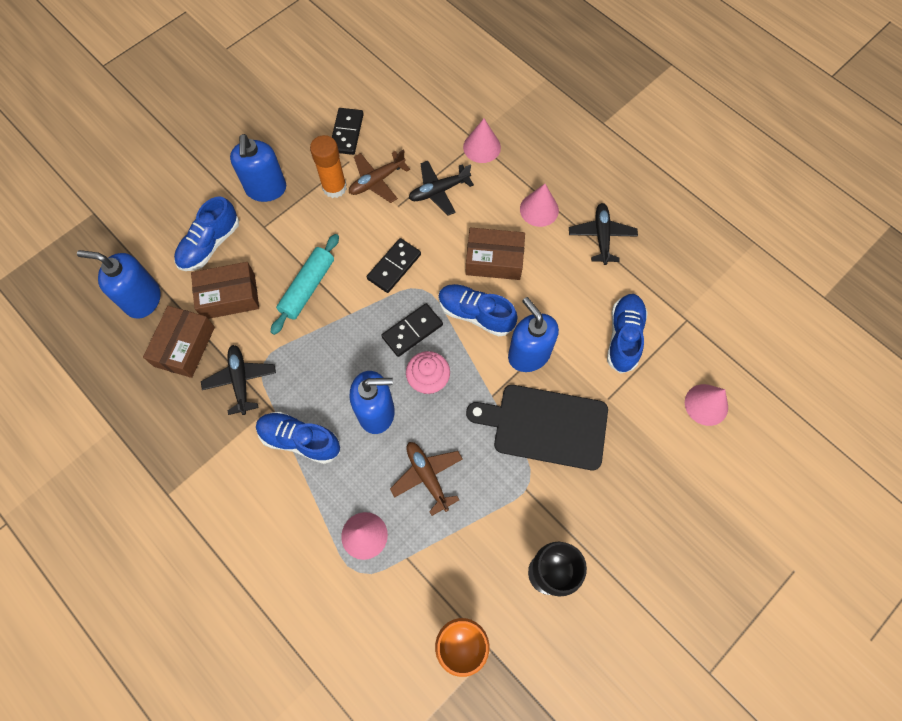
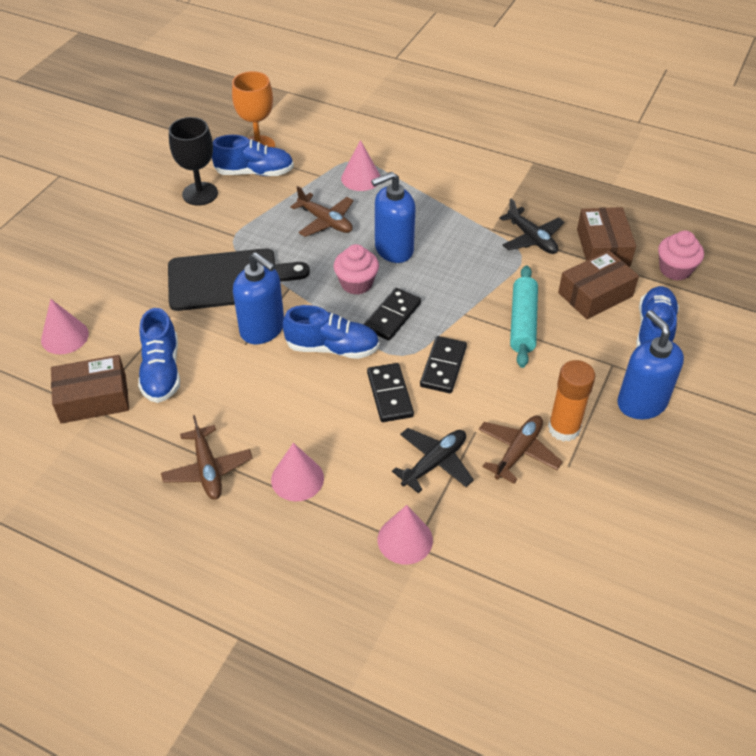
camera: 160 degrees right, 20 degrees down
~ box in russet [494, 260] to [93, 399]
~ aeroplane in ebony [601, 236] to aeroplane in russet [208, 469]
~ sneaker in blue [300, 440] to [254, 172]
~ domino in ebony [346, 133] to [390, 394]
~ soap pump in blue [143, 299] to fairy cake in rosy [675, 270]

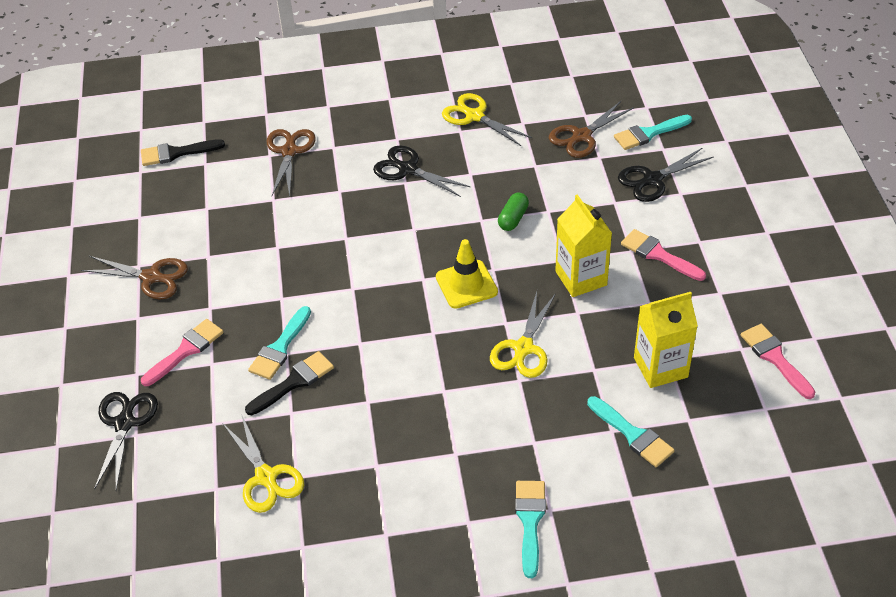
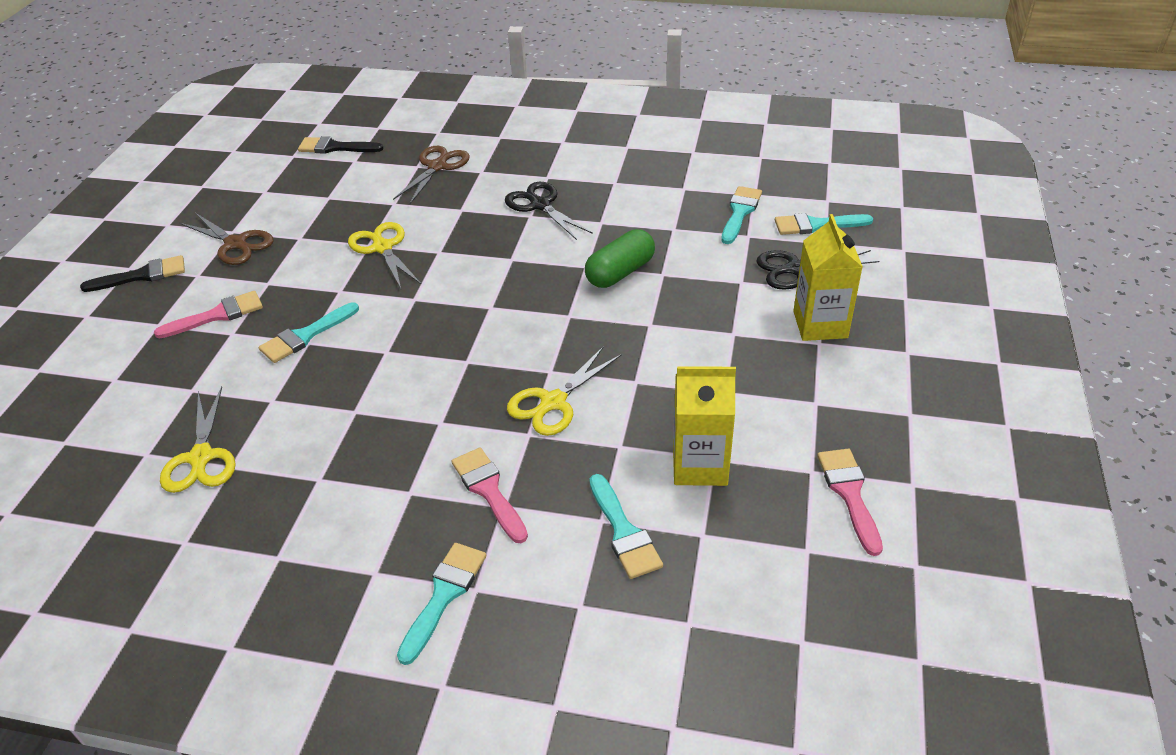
camera: 20 degrees right, 5 degrees down
~ brush in ebony [294, 382] to [142, 275]
~ pair of scissors in bright yellow [474, 116] to [382, 248]
~ brush in rosy [658, 255] to [489, 491]
~ pill shape in leaf-green [513, 218] = [620, 272] x1.55
~ pair of scissors in russet [581, 136] to brush in turquoise [740, 212]
~ juice carton in bright yellow [581, 278] to [820, 324]
- pair of scissors in ebony [124, 423]
- road cone in bright yellow [466, 284]

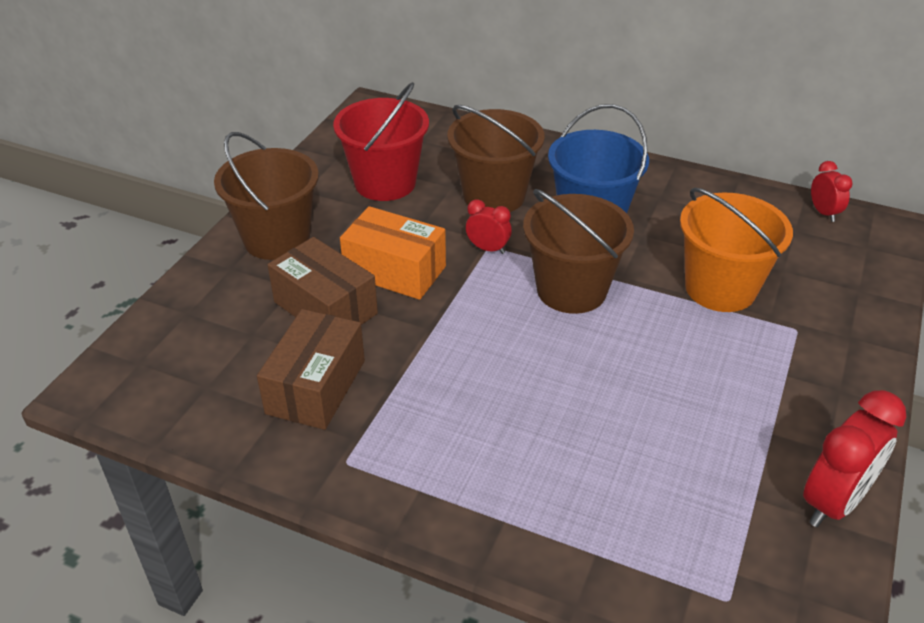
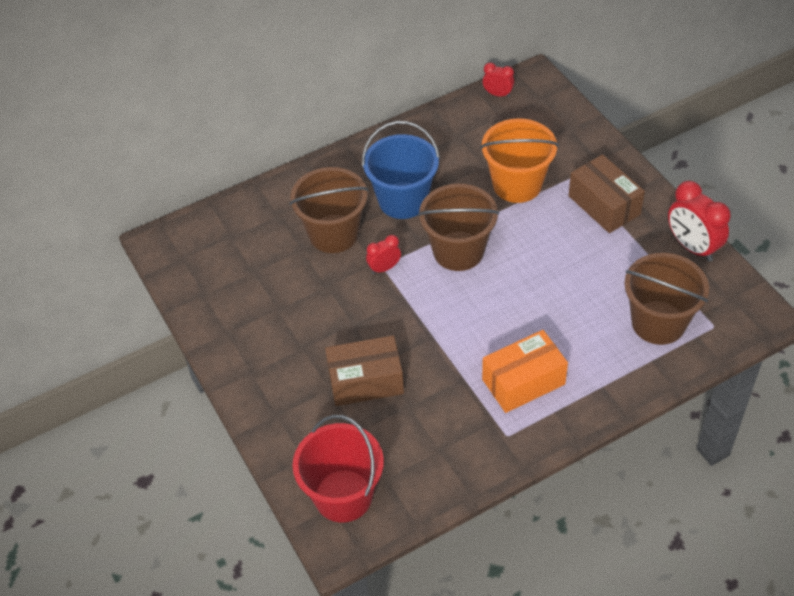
camera: 50 degrees left, 10 degrees up
~ pail in scarlet [385, 183] to [343, 496]
~ box in bright orange [395, 271] to [523, 382]
~ box in russet [315, 387] to [604, 205]
~ pail in russet [277, 239] to [658, 322]
~ alarm clock in scarlet [833, 502] = [692, 247] 150 degrees clockwise

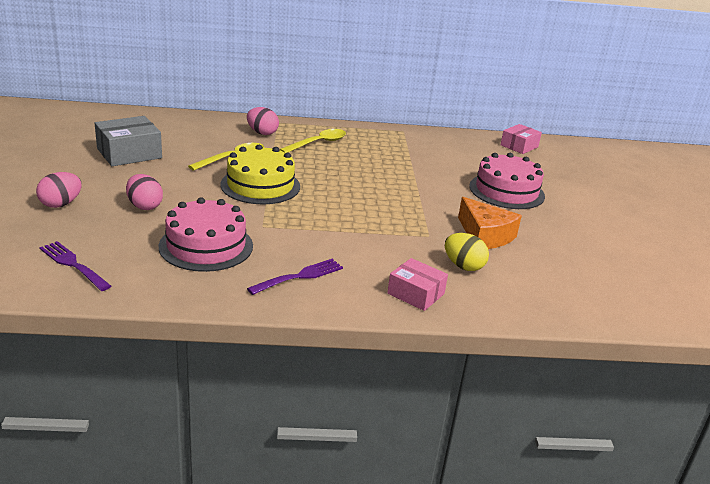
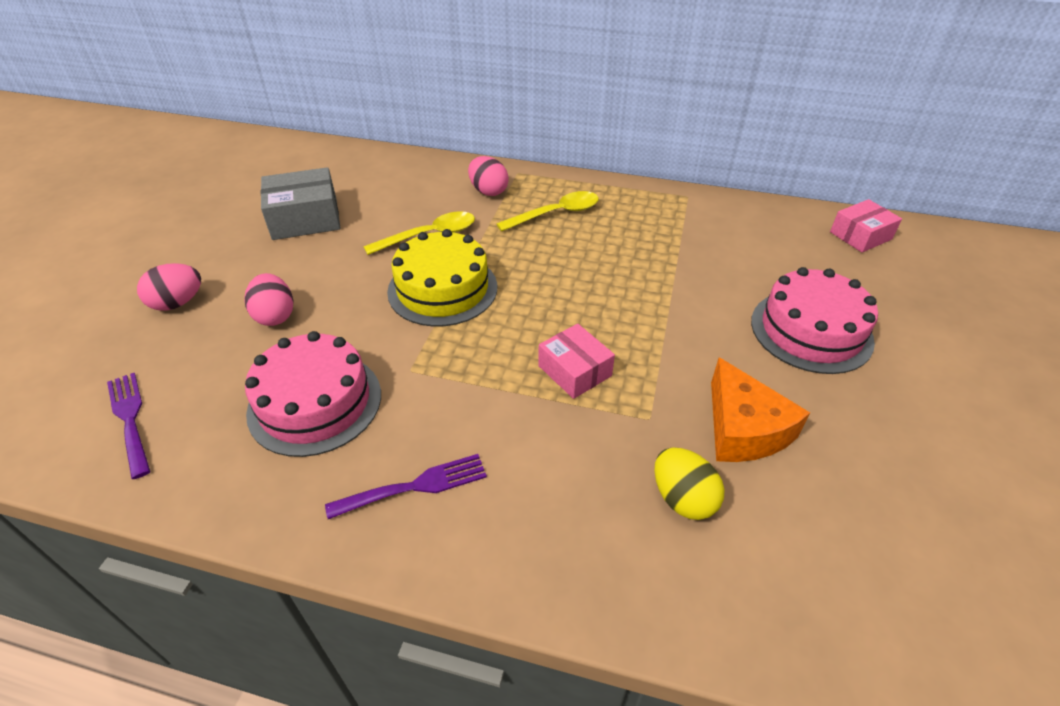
camera: 20 degrees right, 15 degrees up
~ box in rosy [416, 293] to [574, 371]

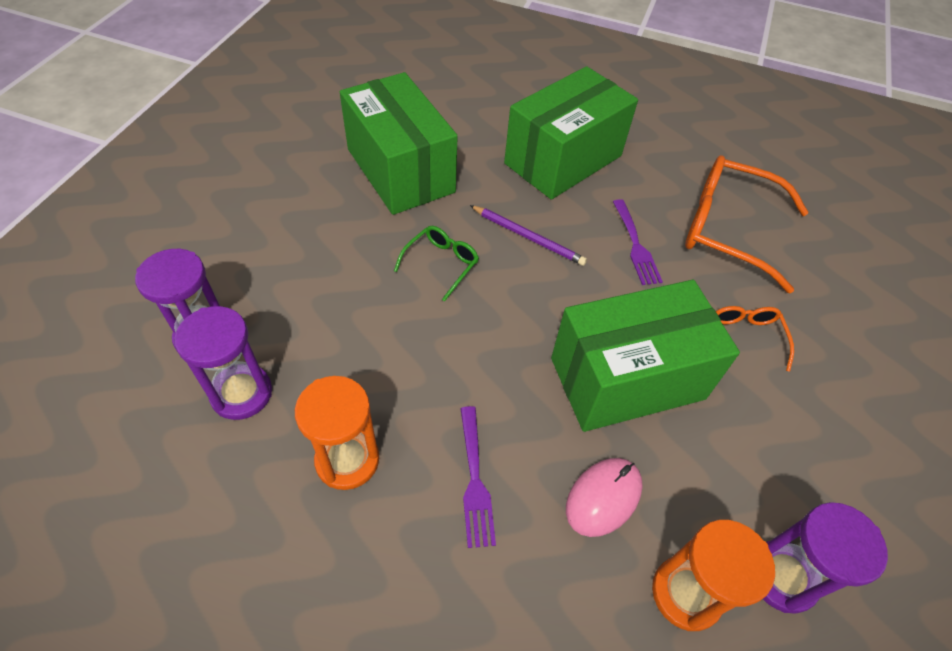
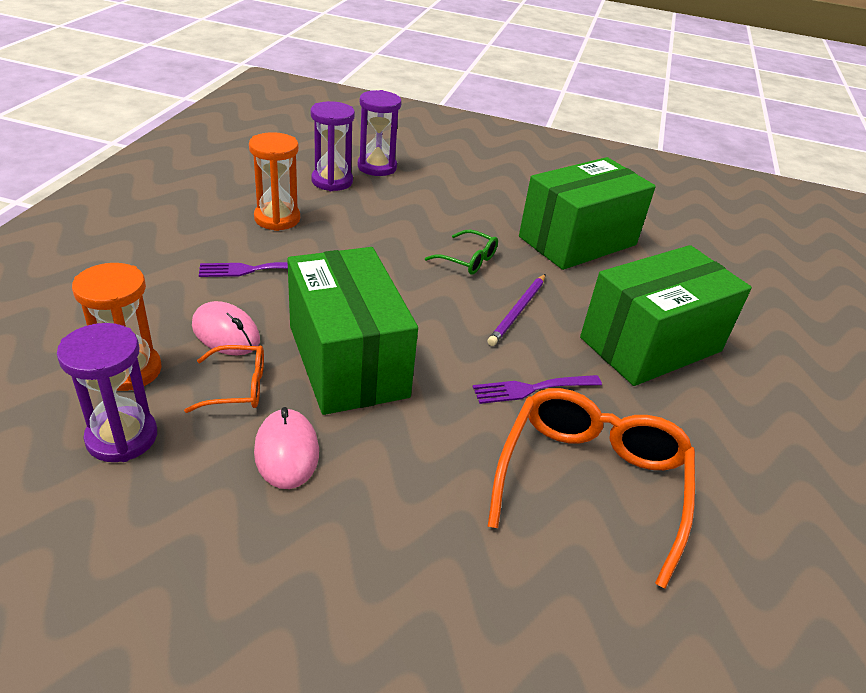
camera: 85 degrees right, 15 degrees down
~ spectacles in bright orange [745, 338] to [237, 387]
+ PC mouse in rosy [287, 452]
~ box in leaf-green [563, 159] = [650, 344] 75 degrees counterclockwise

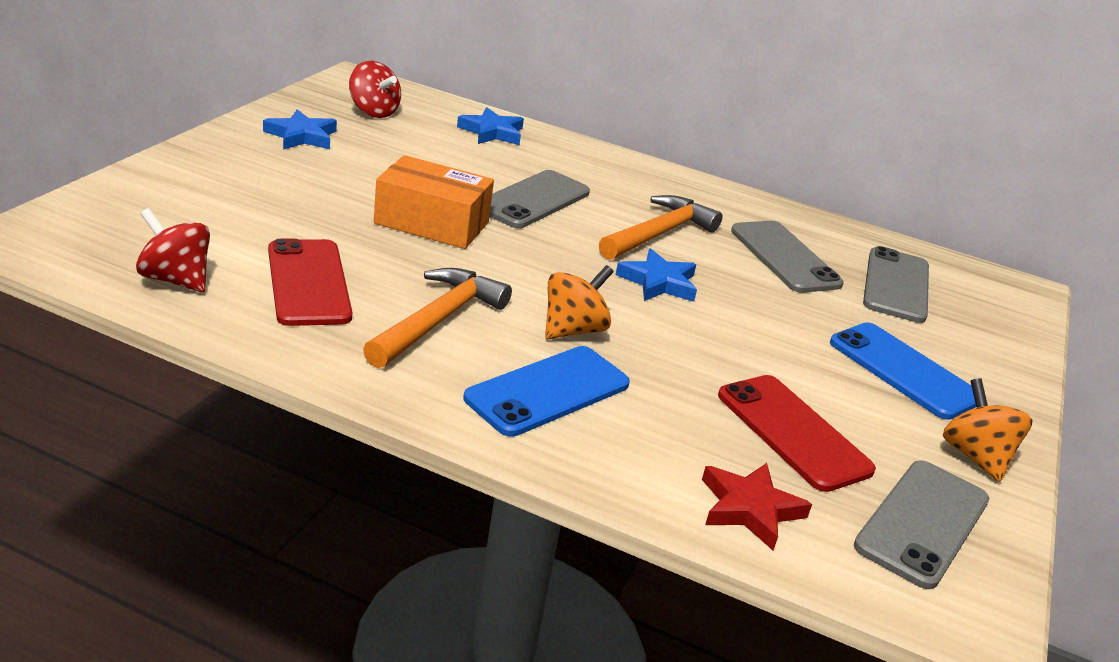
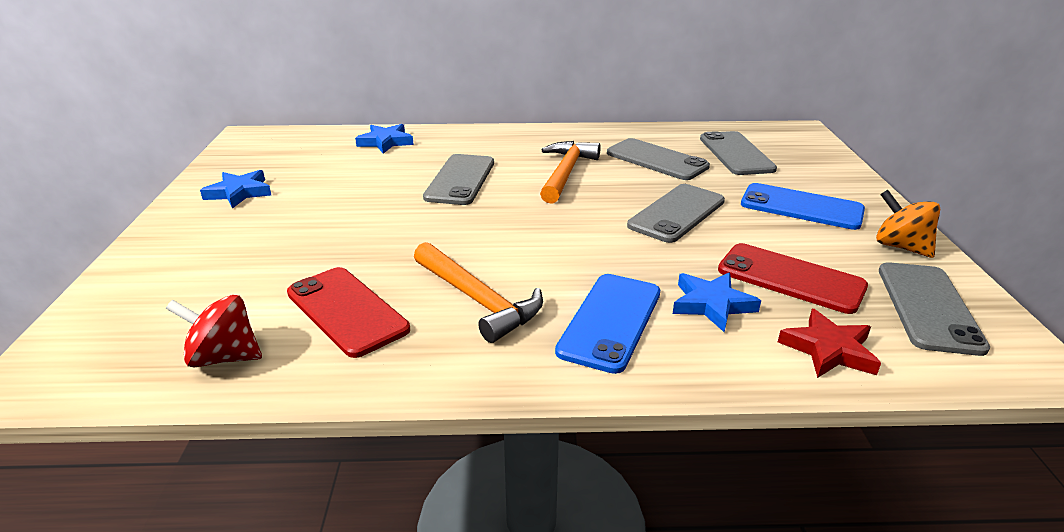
camera: 20 degrees left, 0 degrees up
~ claw hammer in bright orange [437, 321] = [477, 299] 135 degrees clockwise
+ phone in gray [676, 213]
~ star in blue [658, 282] to [711, 304]
- spinning top in scarlet [373, 112]
- box in bright orange [432, 223]
- spinning top in bright orange [573, 330]

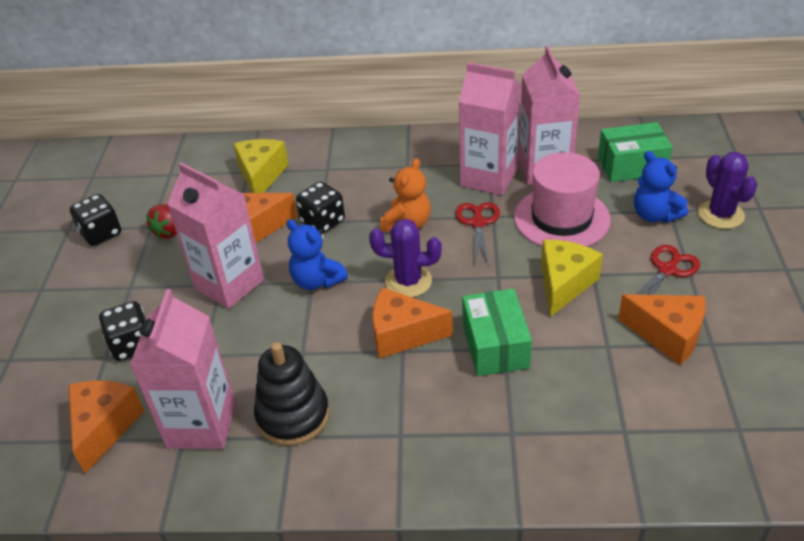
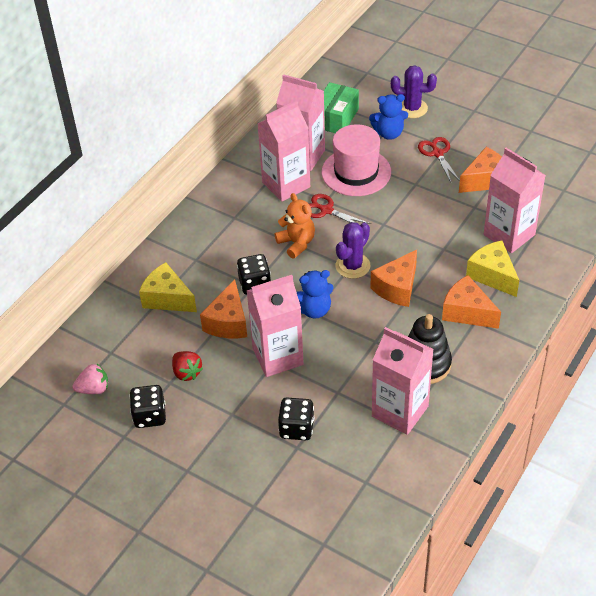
camera: 60 degrees left, 5 degrees up
+ berry in rosy [94, 389]
~ cheese wedge in bright orange [104, 427] to [467, 312]
~ cheese wedge in bright yellow [564, 284] to [492, 275]
+ juice carton in rosy [509, 235]
- box in leaf-green [495, 345]

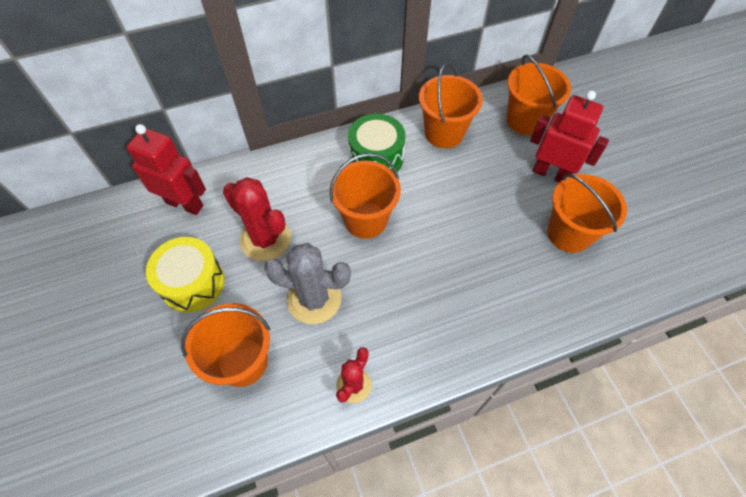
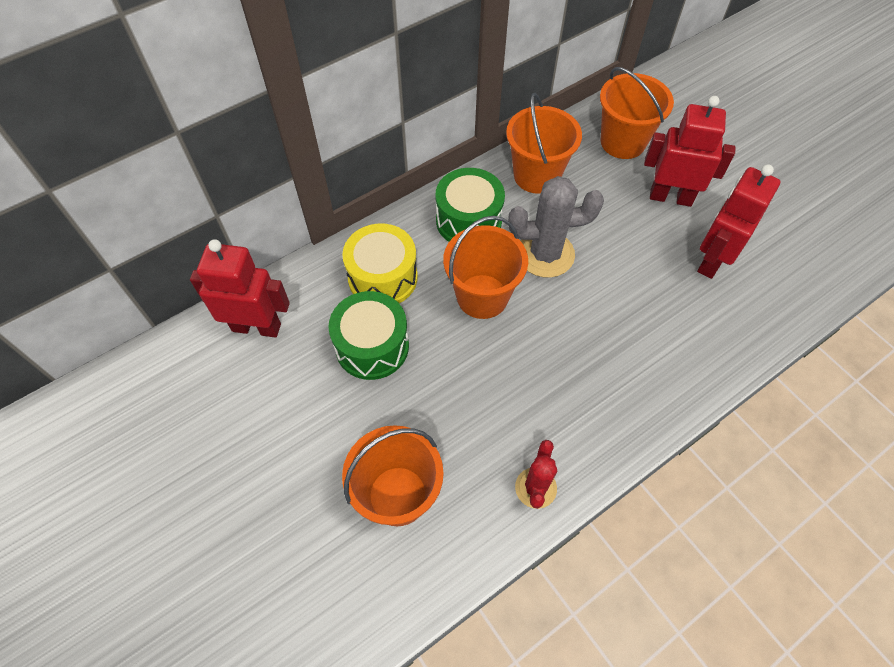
camera: 15 degrees left, 0 degrees up
~ saguaro cactus in scarlet [265, 239] to drum in leaf-green [372, 346]
~ drum in bright yellow [193, 283] to [383, 277]
~ saguaro cactus in gray [314, 299] to [545, 254]
~ pail in bright orange [569, 233] to robot in scarlet [712, 260]

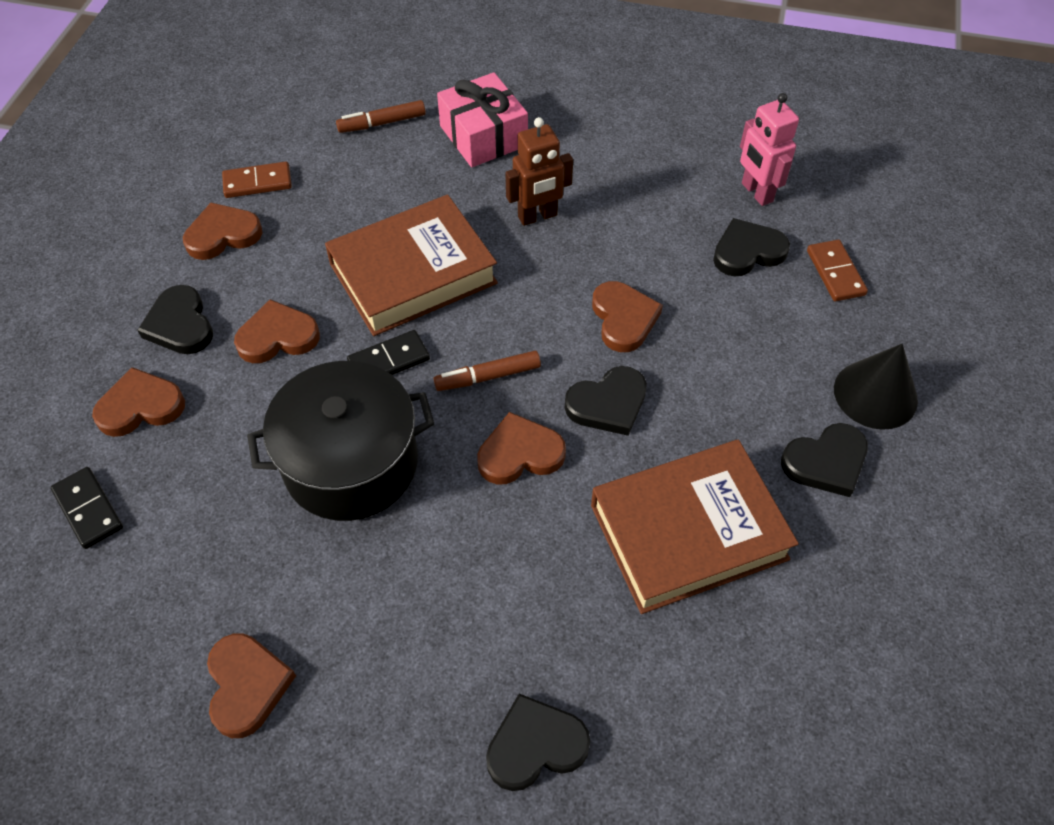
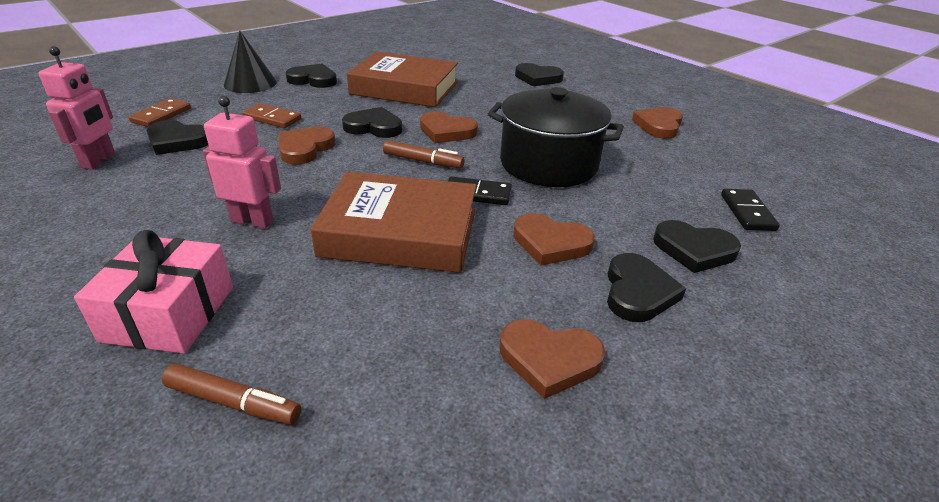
camera: 145 degrees left, 20 degrees down
~ robot in russet [537, 216] to robot in rosy [252, 221]
~ domino in russet [257, 182] to [272, 118]
~ love heart in russet [140, 406] to love heart in ebony [694, 250]

